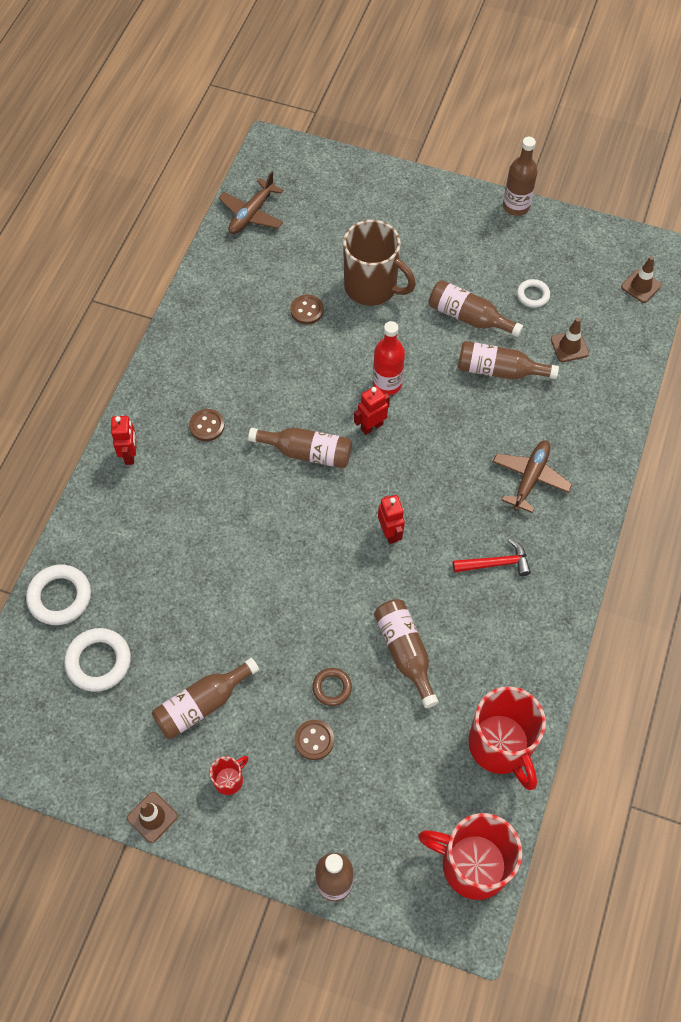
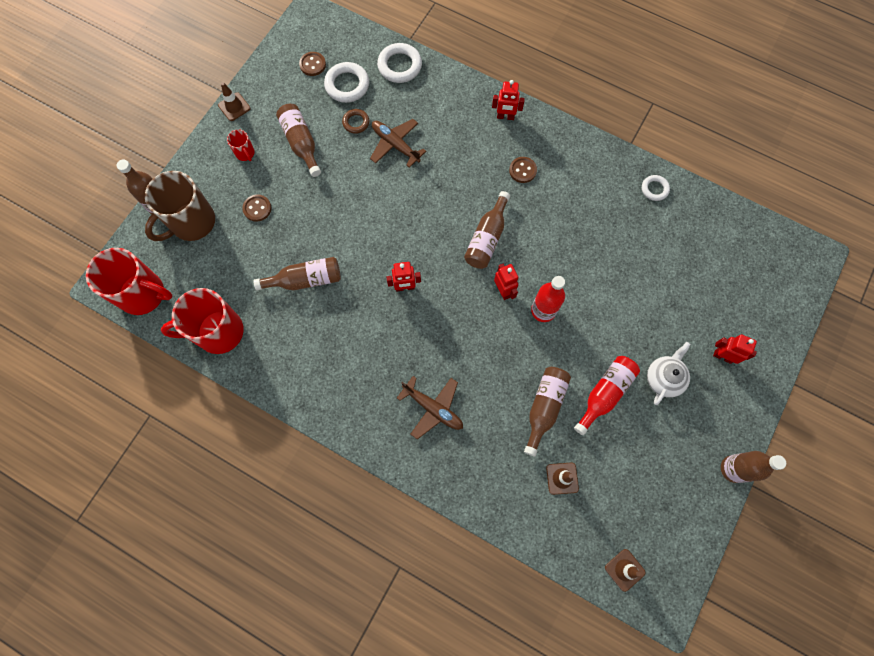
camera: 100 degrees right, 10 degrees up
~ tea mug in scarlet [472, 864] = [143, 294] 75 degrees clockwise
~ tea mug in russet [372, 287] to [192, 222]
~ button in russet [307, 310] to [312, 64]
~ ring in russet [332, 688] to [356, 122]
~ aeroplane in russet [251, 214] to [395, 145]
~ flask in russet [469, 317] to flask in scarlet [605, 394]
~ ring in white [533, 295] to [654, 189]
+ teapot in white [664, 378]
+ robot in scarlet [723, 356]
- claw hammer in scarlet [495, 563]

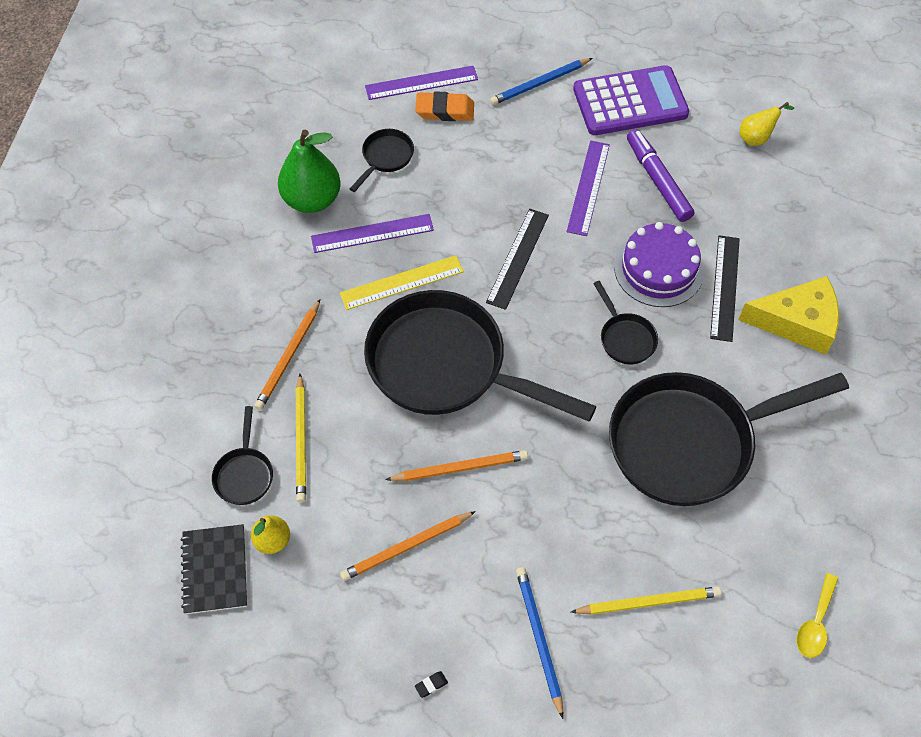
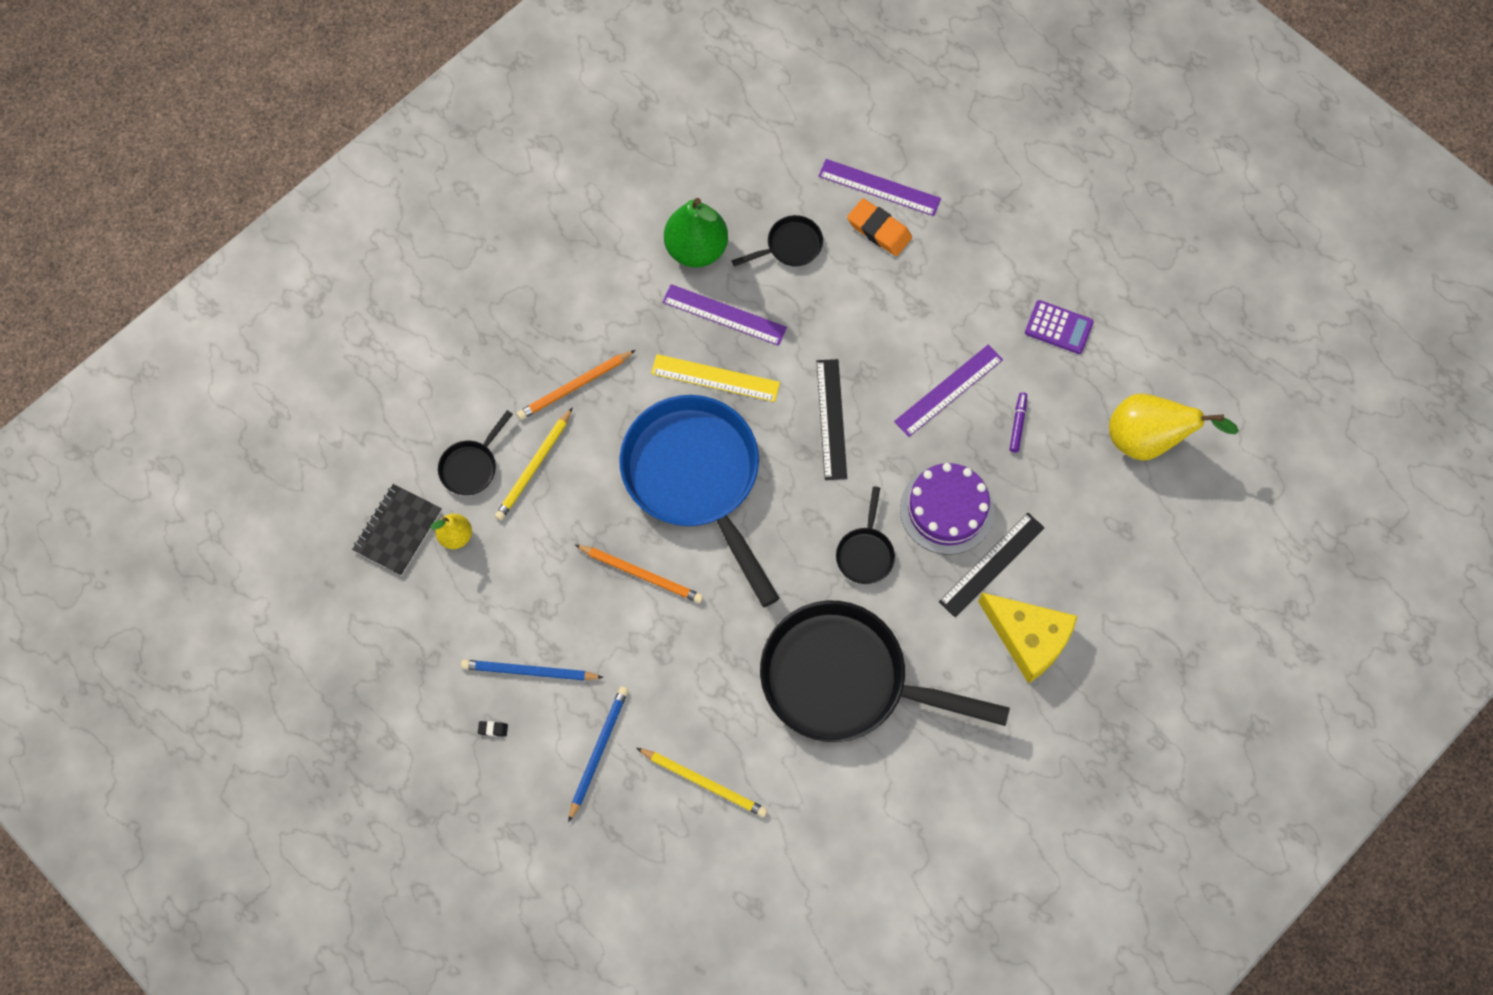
camera: 35 degrees right, 10 degrees up
~ lead pencil in blue [539, 83] to [529, 672]
~ skillet in ebony [446, 366] to skillet in blue [696, 479]
~ straightedge in ebony [518, 258] = [831, 419] 60 degrees counterclockwise
~ felt pen in royal purple [658, 181] = [1017, 424] x0.50
~ pocket calculator in royal purple [630, 102] = [1058, 327] x0.53
~ pear in bright yellow [756, 138] = [1148, 440] x1.87
- lead pencil in bright orange [406, 547]
- tablespoon in bright yellow [815, 623]

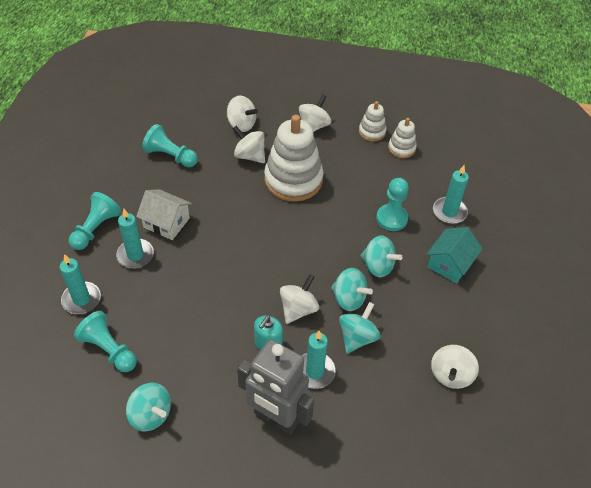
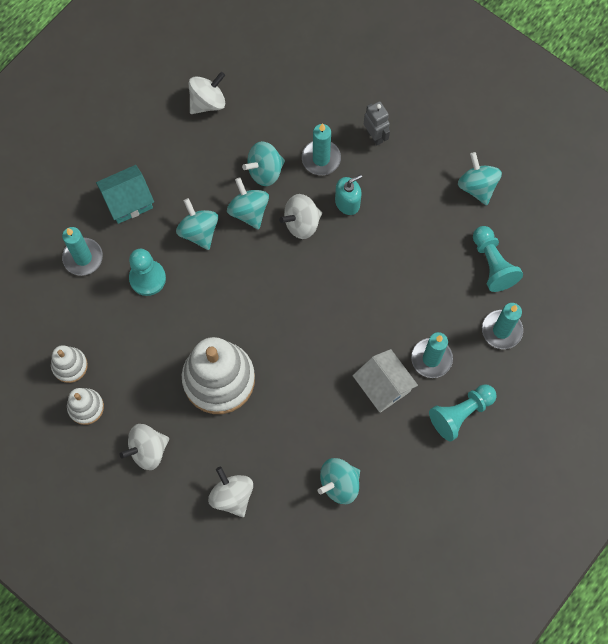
camera: 150 degrees left, 20 degrees up
~ chess pawn in turquoise [170, 156] to spinning top in turquoise [339, 484]
~ robot in gray [276, 418] = [375, 136] x0.50
- spinning top in white [250, 155]

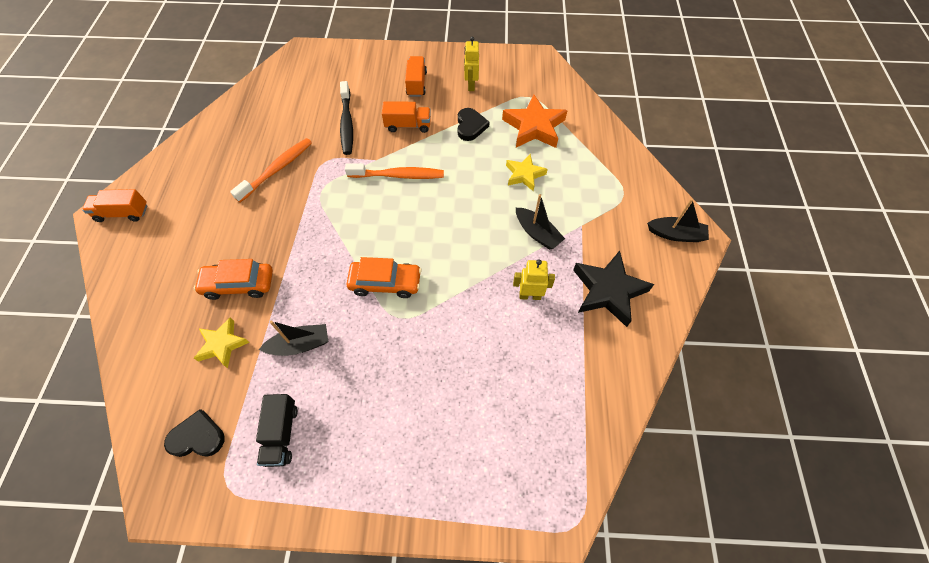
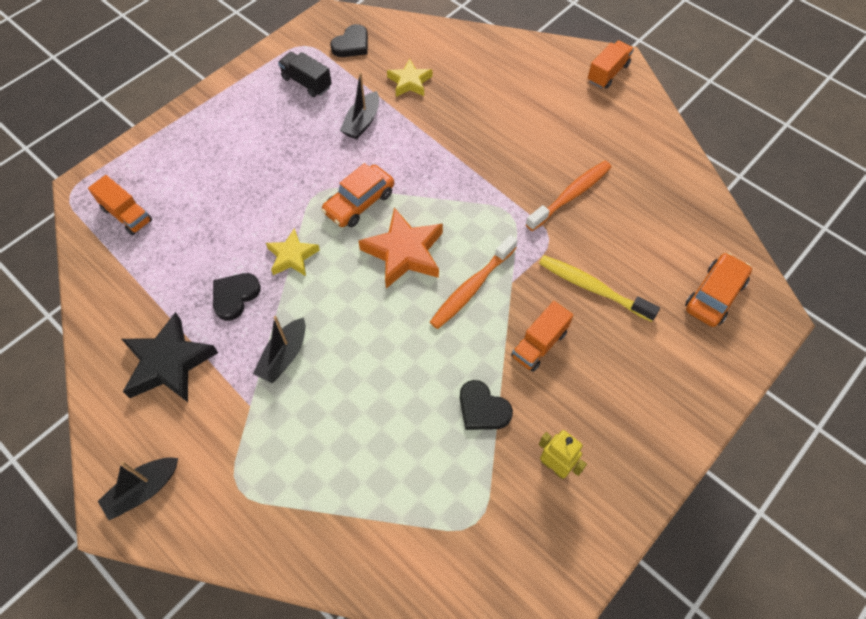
camera: 130 degrees right, 0 degrees up
~ lorry in bright orange [416, 84] to [127, 215]
~ robot in bright yellow [530, 295] to love heart in ebony [235, 296]
~ sailboat in ebony [537, 233] = [284, 356] 60 degrees counterclockwise
~ star in bright yellow [524, 175] to [292, 256]
~ star in bright orange [534, 127] to [404, 252]
~ dental brush in bright orange [277, 169] = [571, 195] 120 degrees counterclockwise
~ dental brush in ebony [347, 123] to dental brush in bright yellow [592, 288]
~ car in bright orange [239, 284] to [714, 295]

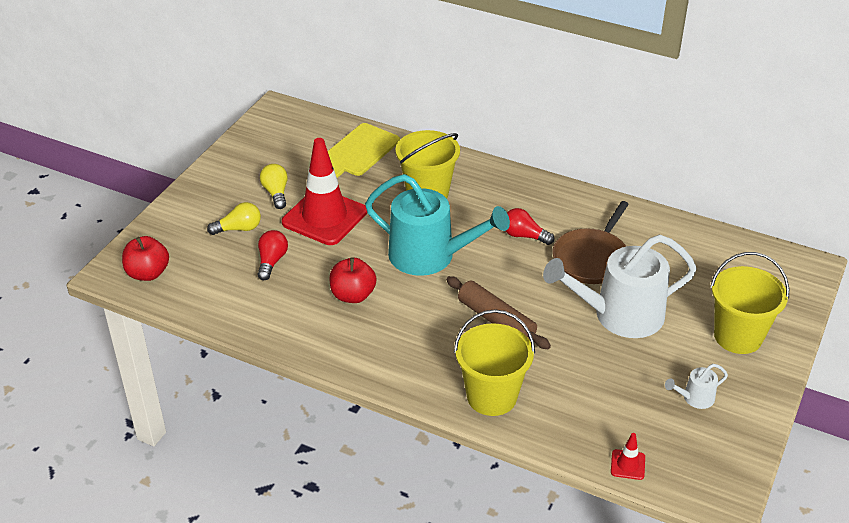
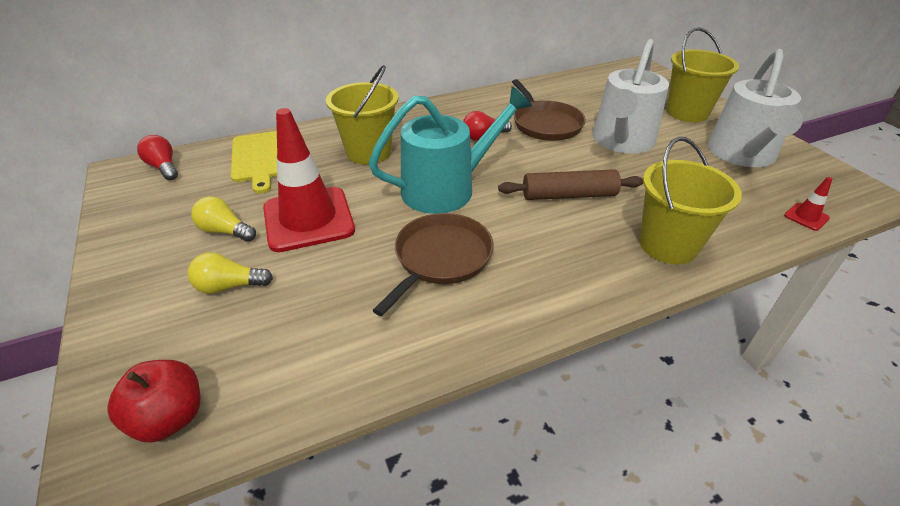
camera: 50 degrees left, 0 degrees up
~ bulb in scarlet [271, 261] to [163, 167]
~ bulb in bright yellow [238, 229] = [229, 286] 120 degrees counterclockwise
~ toy apple in scarlet [353, 295] to skillet in russet [440, 258]
~ watering pot in white [695, 398] = [742, 155] x2.37

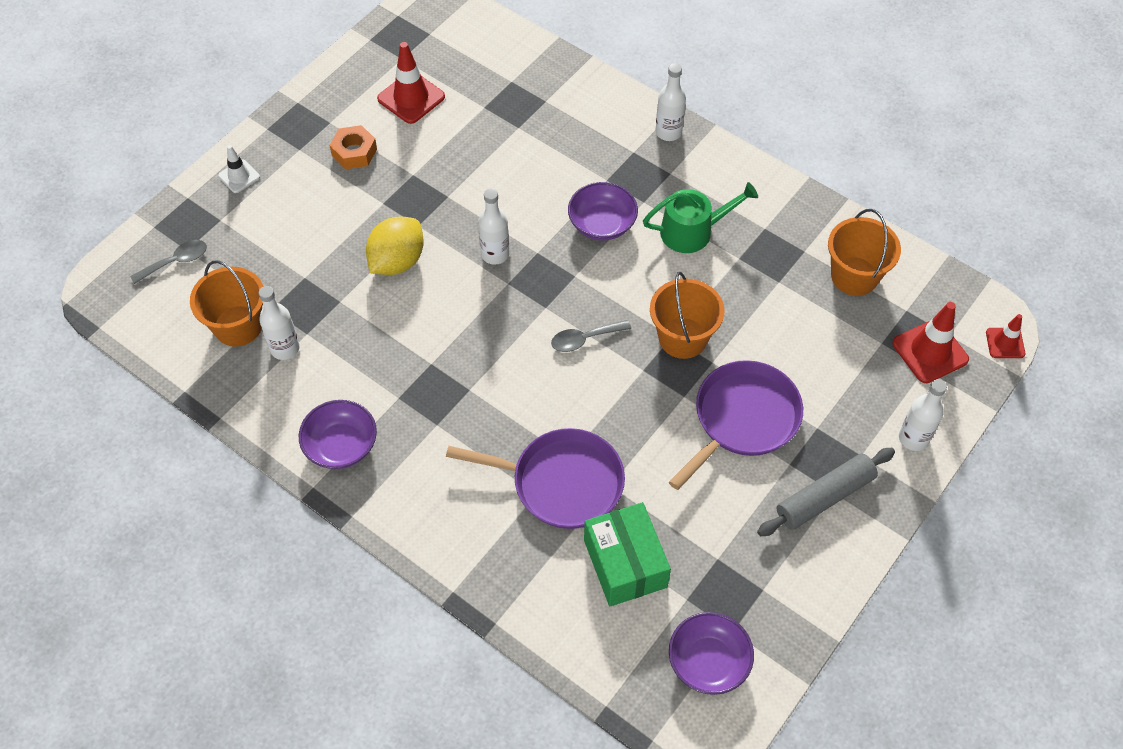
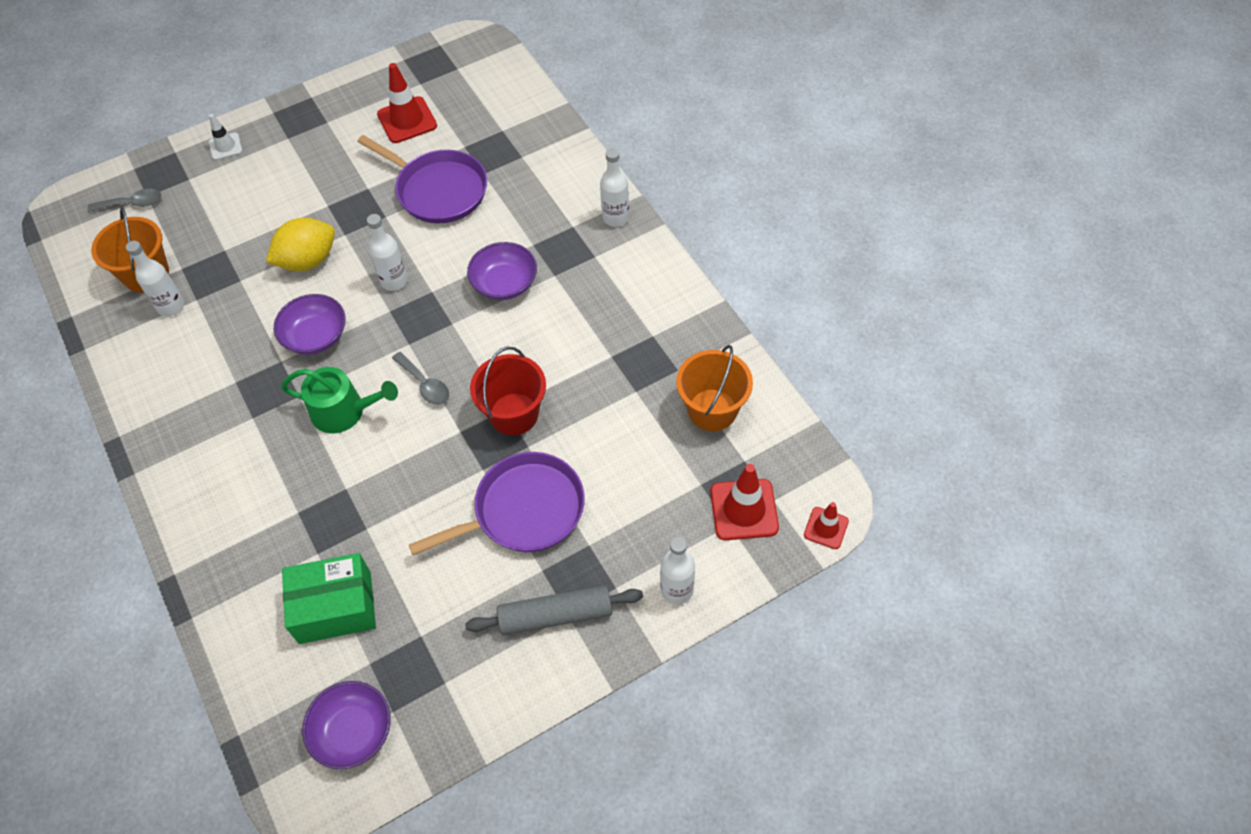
camera: 25 degrees right, 0 degrees up
~ serving bowl in royal purple [341, 445] to [315, 336]
~ watering pot in leaf-green [693, 231] to [344, 411]
~ box in leaf-green [625, 563] = [335, 607] 75 degrees clockwise
~ skillet in royal purple [562, 482] to [438, 190]
~ tablespoon in gray [584, 339] = [425, 384] 135 degrees counterclockwise
~ pail in bright orange [682, 338] to pail in scarlet [514, 414]
- nut in bright orange [354, 152]

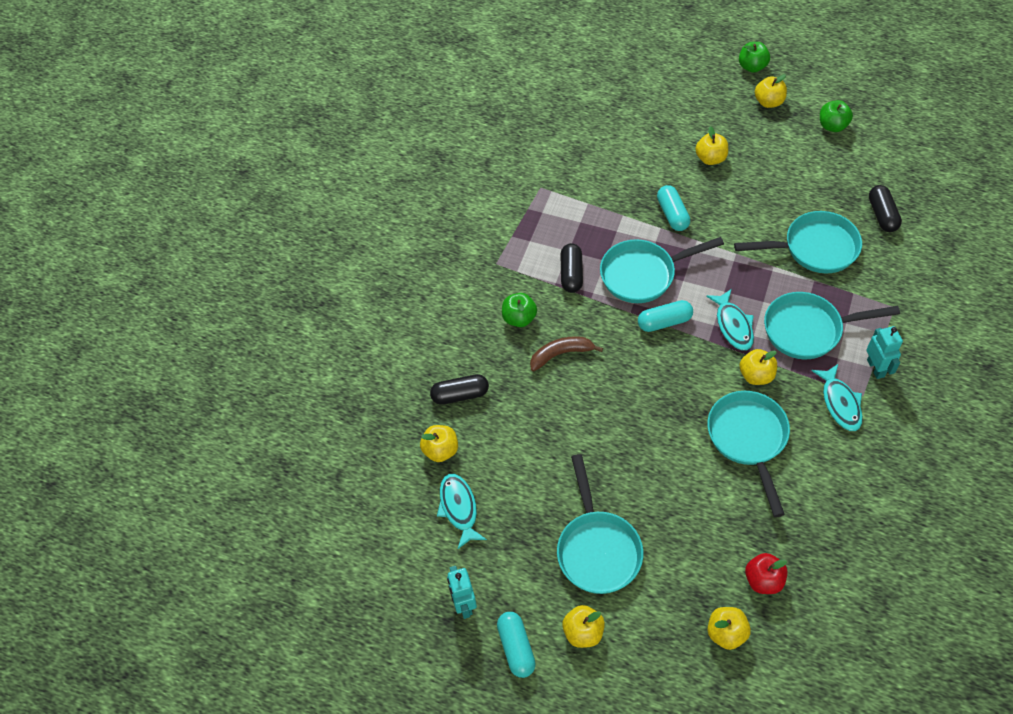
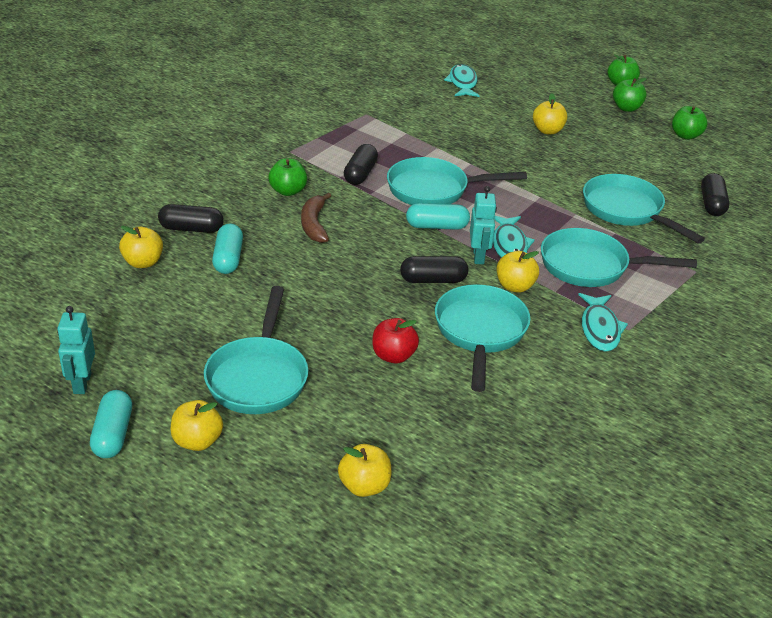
camera: 10 degrees right, 20 degrees down
~ pill shape in turquoise [672, 214] to [228, 259]
~ toy banana in russet [561, 354] = [314, 224] 90 degrees counterclockwise
~ toy apple in scarlet [763, 580] to [393, 356]
+ pill shape in ebony [433, 280]
~ toy fish in turquoise [459, 508] to [462, 83]
~ robot in turquoise [876, 368] to [478, 256]
~ skillet in turquoise [814, 248] = [626, 211] 135 degrees counterclockwise
~ toy apple in bright yellow [768, 102] to toy apple in leaf-green [626, 108]

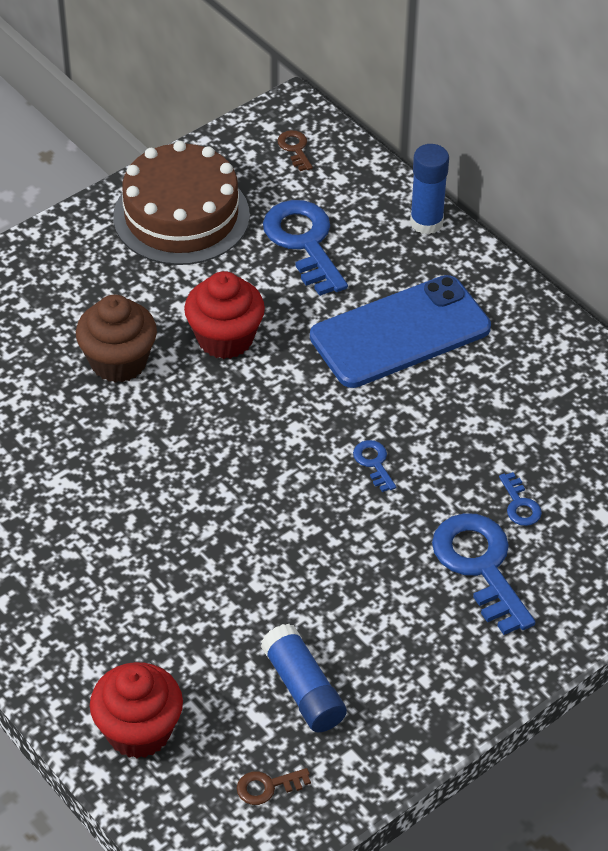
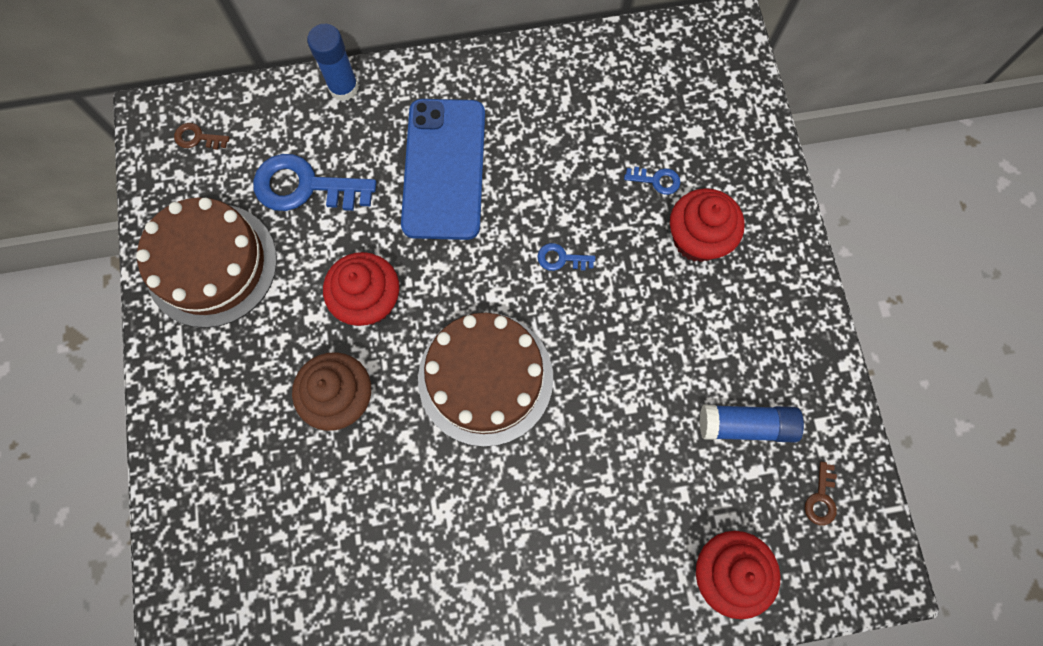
camera: 60 degrees left, 25 degrees up
+ cake in russet [485, 378]
~ key in blue [480, 566] to fairy cake in scarlet [697, 239]

